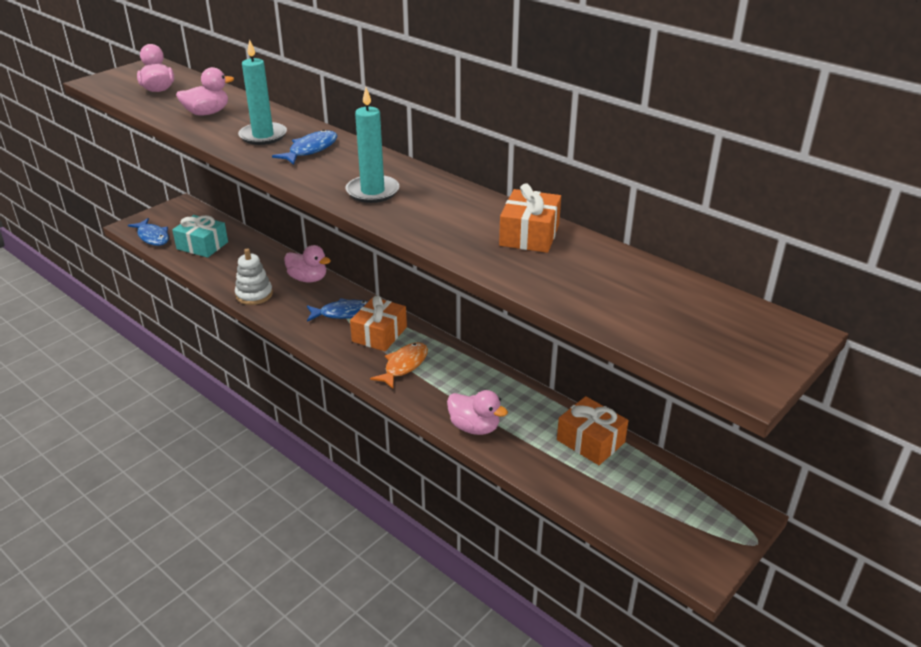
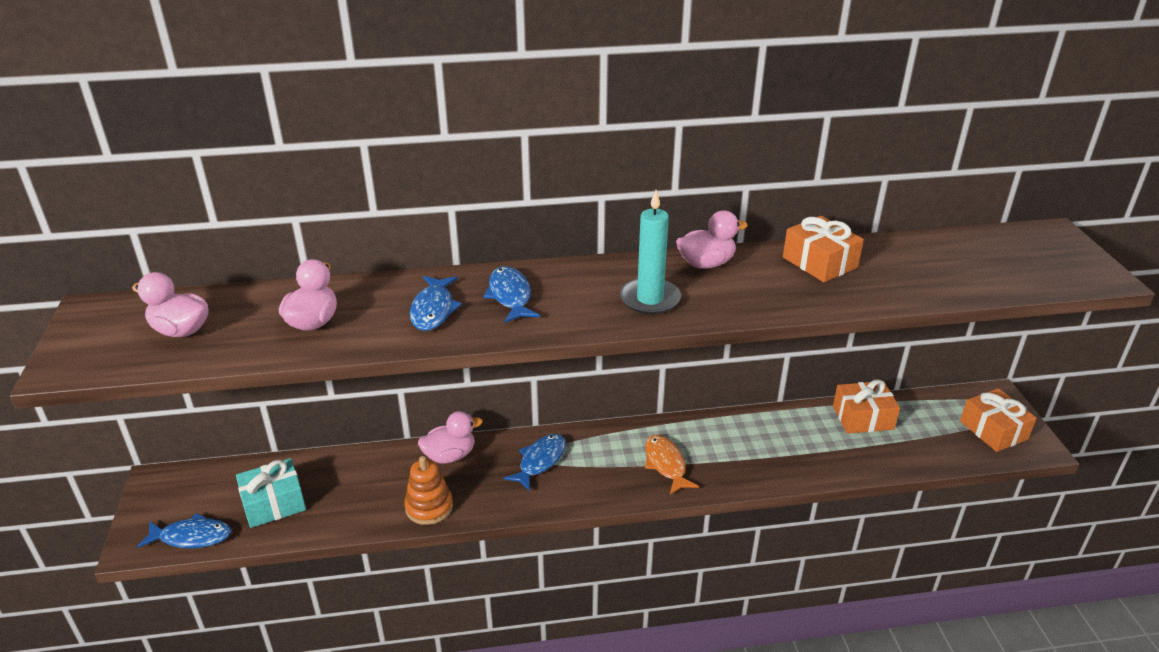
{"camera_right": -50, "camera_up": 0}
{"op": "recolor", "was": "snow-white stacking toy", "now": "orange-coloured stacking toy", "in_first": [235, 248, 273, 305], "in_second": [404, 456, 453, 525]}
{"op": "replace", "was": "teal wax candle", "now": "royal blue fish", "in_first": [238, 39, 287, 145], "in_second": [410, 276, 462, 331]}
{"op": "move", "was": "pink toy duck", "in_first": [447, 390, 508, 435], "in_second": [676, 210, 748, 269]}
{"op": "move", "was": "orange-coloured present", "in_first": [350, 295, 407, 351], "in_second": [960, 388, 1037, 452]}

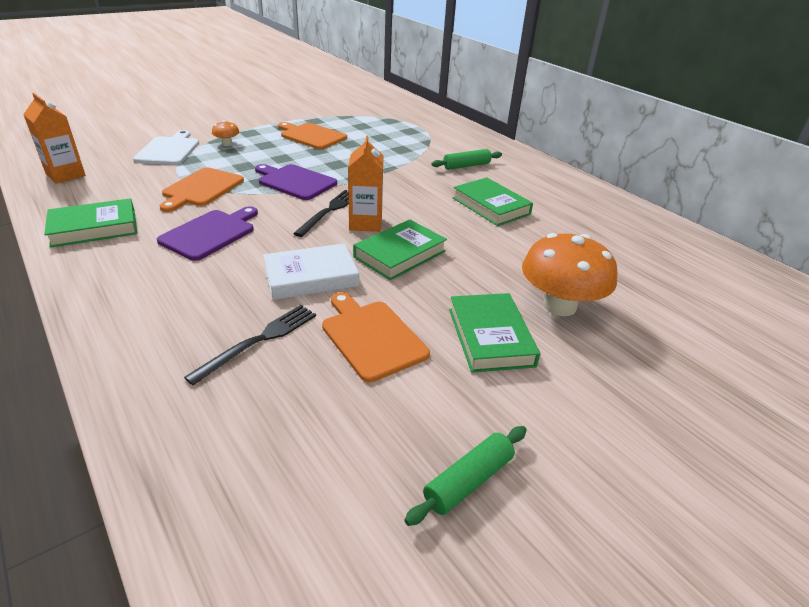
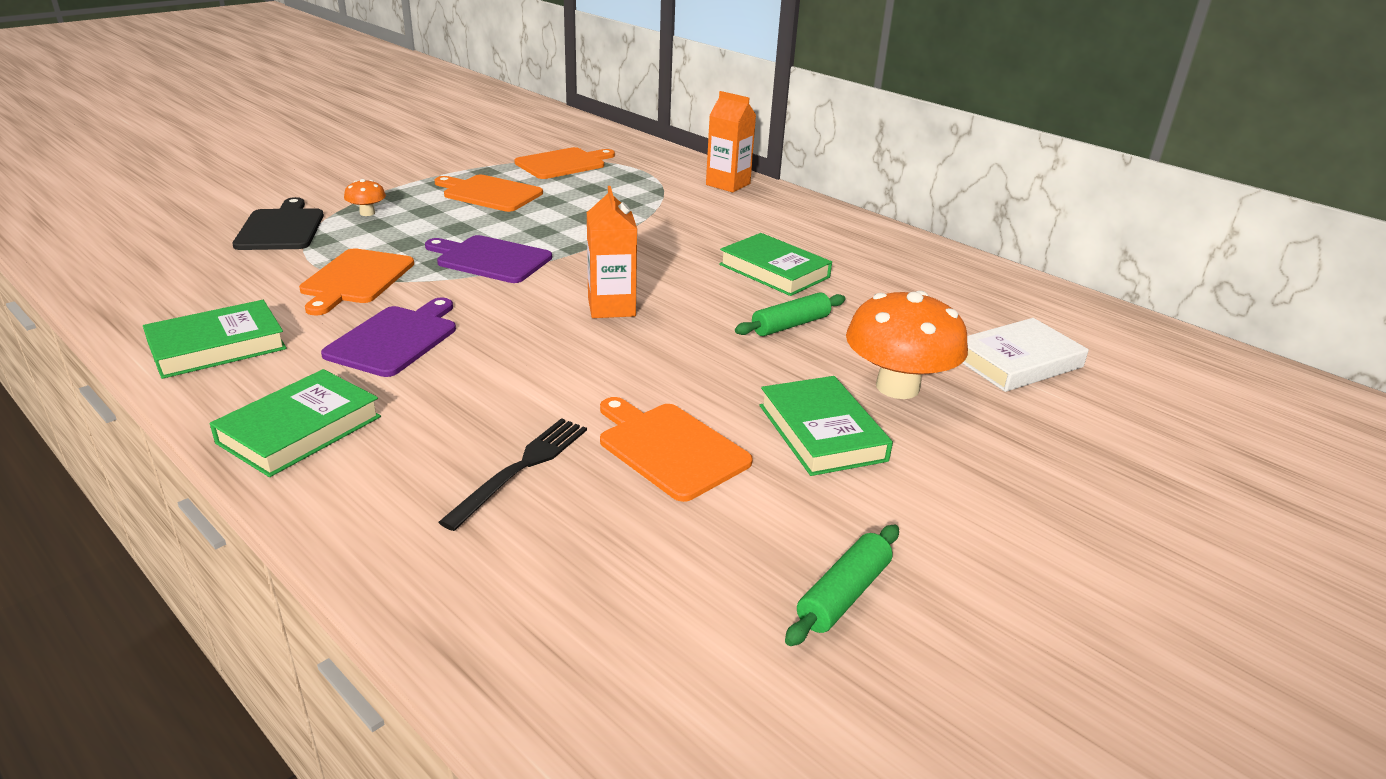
{"camera_right": -10, "camera_up": -5}
{"op": "move", "was": "leaf-green hardcover", "in_first": [353, 219, 447, 280], "in_second": [210, 369, 381, 477]}
{"op": "recolor", "was": "snow-white bread board", "now": "jet-black bread board", "in_first": [133, 130, 199, 165], "in_second": [232, 197, 324, 250]}
{"op": "insert", "now": "orange-coloured bread board", "in_second": [515, 147, 615, 179]}
{"op": "move", "was": "orange-coloured juice carton", "in_first": [23, 93, 86, 184], "in_second": [706, 91, 756, 192]}
{"op": "move", "was": "leaf-green dough roller", "in_first": [431, 149, 502, 170], "in_second": [735, 292, 846, 336]}
{"op": "move", "was": "snow-white hardcover", "in_first": [263, 243, 359, 300], "in_second": [962, 318, 1089, 392]}
{"op": "delete", "was": "jet-black dinner fork", "in_first": [293, 190, 349, 237]}

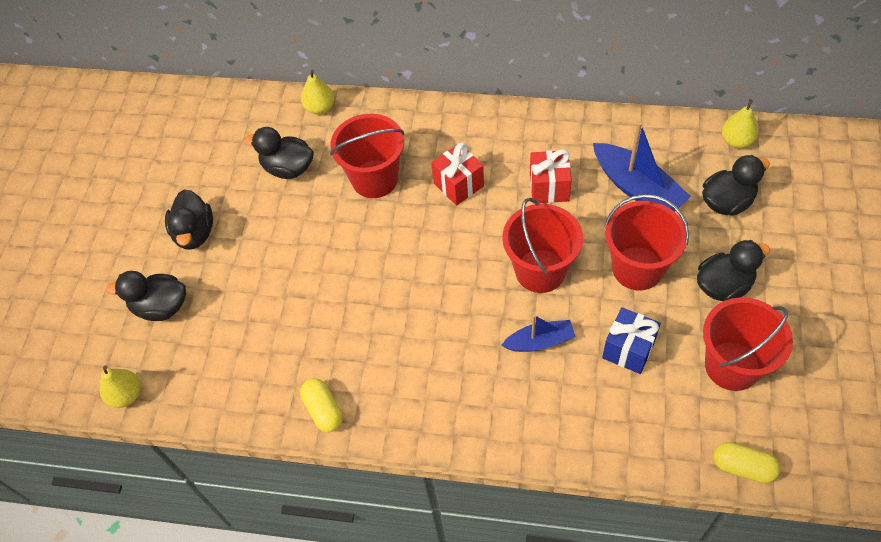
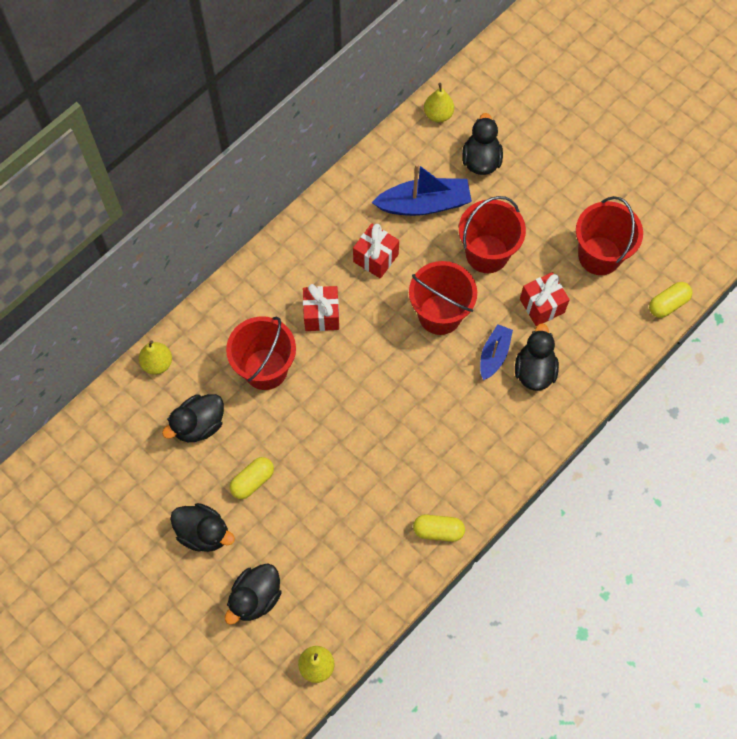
{"camera_right": -60, "camera_up": 10}
{"op": "insert", "now": "bright yellow capsule", "in_second": [230, 457, 274, 499]}
{"op": "move", "was": "jet-black toy duck", "in_first": [697, 240, 770, 301], "in_second": [515, 323, 559, 391]}
{"op": "recolor", "was": "royal blue present", "now": "crimson present", "in_first": [602, 307, 661, 374], "in_second": [520, 272, 570, 326]}

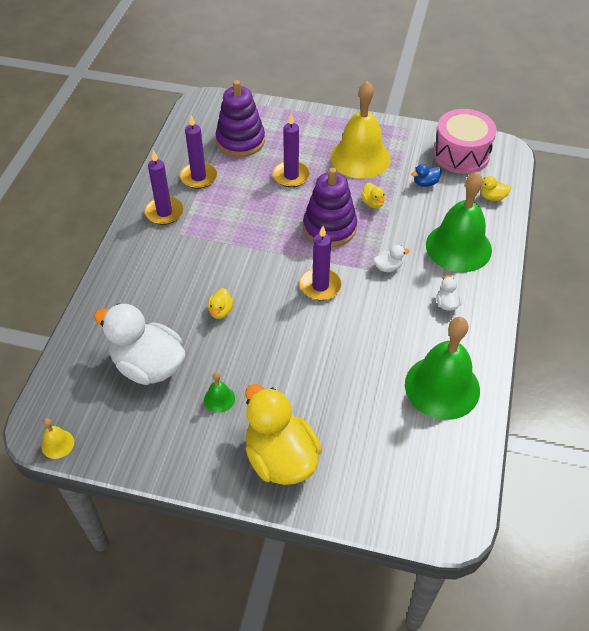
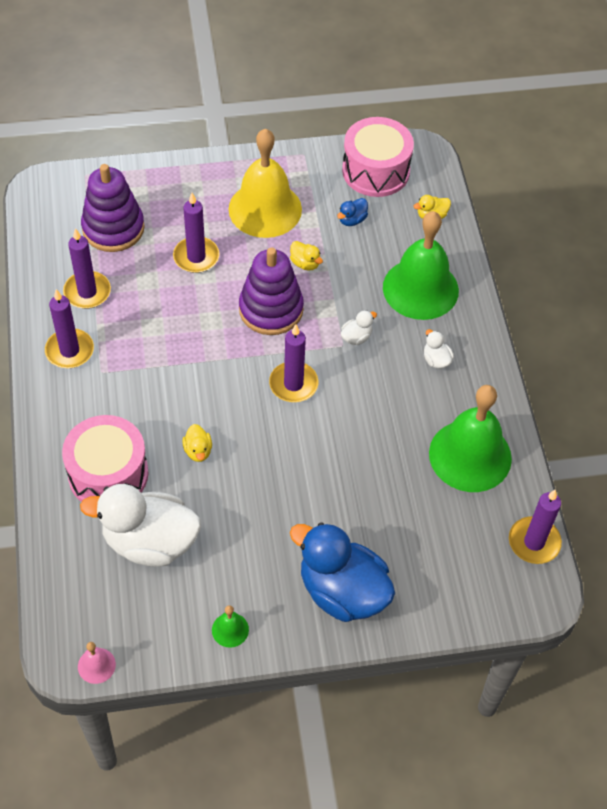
{"camera_right": -25, "camera_up": 5}
{"op": "insert", "now": "pink snare drum", "in_second": [62, 415, 148, 502]}
{"op": "recolor", "was": "bright yellow school bell", "now": "pink school bell", "in_first": [41, 418, 74, 459], "in_second": [78, 642, 116, 684]}
{"op": "move", "was": "leaf-green school bell", "in_first": [204, 372, 235, 413], "in_second": [212, 605, 249, 648]}
{"op": "recolor", "was": "bright yellow toy duck", "now": "royal blue toy duck", "in_first": [245, 384, 322, 485], "in_second": [290, 522, 395, 622]}
{"op": "insert", "now": "purple wax candle", "in_second": [509, 490, 562, 564]}

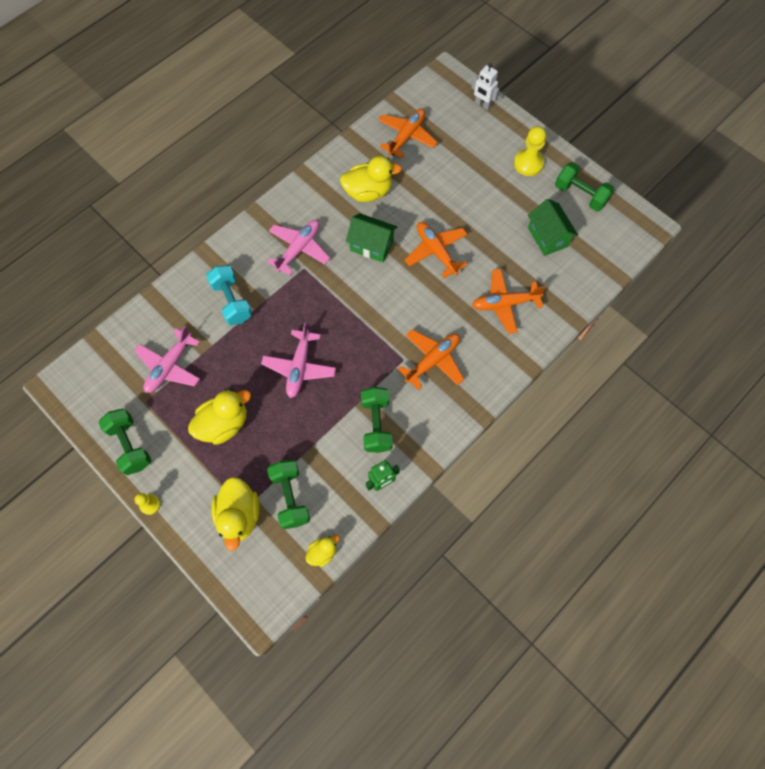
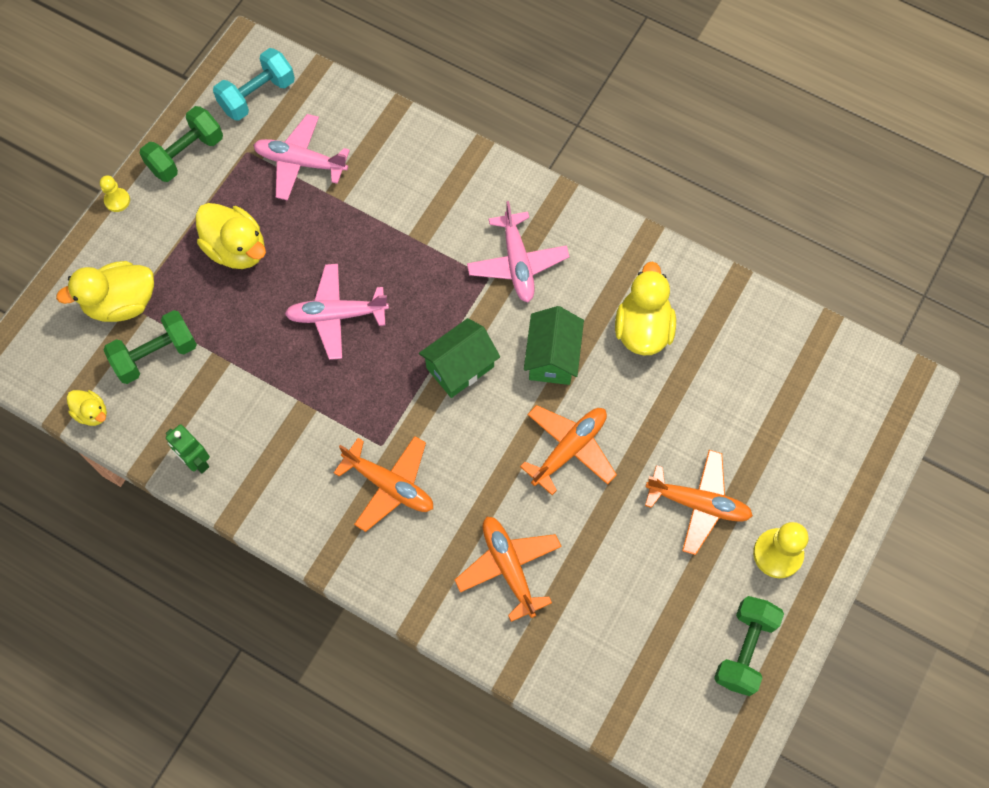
{"camera_right": 75, "camera_up": 0}
{"op": "move", "was": "teal dumbbell", "in_first": [206, 265, 252, 325], "in_second": [213, 48, 295, 121]}
{"op": "move", "was": "leaf-green cottage", "in_first": [528, 199, 578, 256], "in_second": [419, 318, 500, 398]}
{"op": "rotate", "was": "pink aeroplane", "in_first": [267, 220, 330, 276], "in_second": [467, 201, 570, 302], "clockwise": 60}
{"op": "rotate", "was": "bright yellow toy duck", "in_first": [340, 156, 402, 202], "in_second": [615, 261, 676, 356], "clockwise": -150}
{"op": "move", "was": "orange-coloured aeroplane", "in_first": [378, 109, 438, 158], "in_second": [645, 450, 753, 555]}
{"op": "delete", "was": "leaf-green dumbbell", "in_first": [361, 387, 393, 453]}
{"op": "delete", "was": "snow-white robot figure", "in_first": [472, 63, 499, 110]}

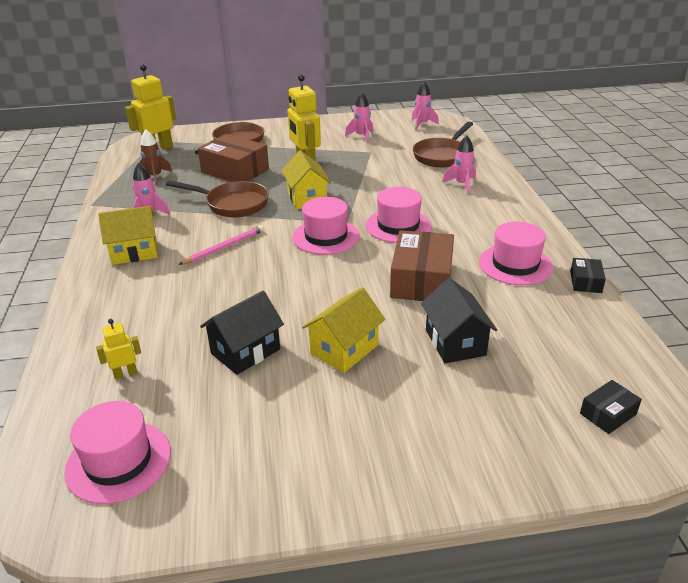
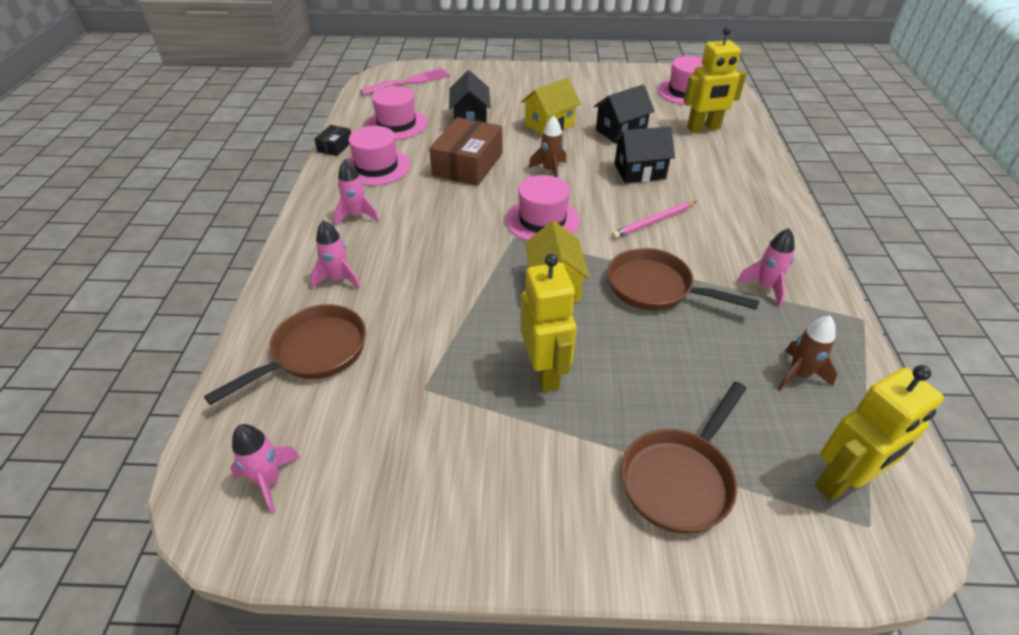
{"camera_right": -170, "camera_up": 10}
{"op": "move", "was": "pink toy rocket", "in_first": [345, 92, 373, 143], "in_second": [333, 159, 379, 226]}
{"op": "replace", "was": "jet-black box", "now": "pink dinner fork", "in_first": [580, 380, 642, 434], "in_second": [360, 68, 450, 95]}
{"op": "move", "was": "pink hat", "in_first": [366, 187, 432, 243], "in_second": [366, 86, 427, 140]}
{"op": "insert", "now": "dark brown toy rocket", "in_second": [529, 115, 566, 178]}
{"op": "insert", "now": "jet-black cottage", "in_second": [614, 126, 675, 183]}
{"op": "resize", "was": "bright yellow robot figure", "in_first": [96, 319, 141, 379], "in_second": [684, 26, 746, 133], "ratio": 2.04}
{"op": "delete", "was": "bright yellow cottage", "in_first": [98, 206, 158, 265]}
{"op": "delete", "was": "dark brown box", "in_first": [198, 134, 269, 182]}

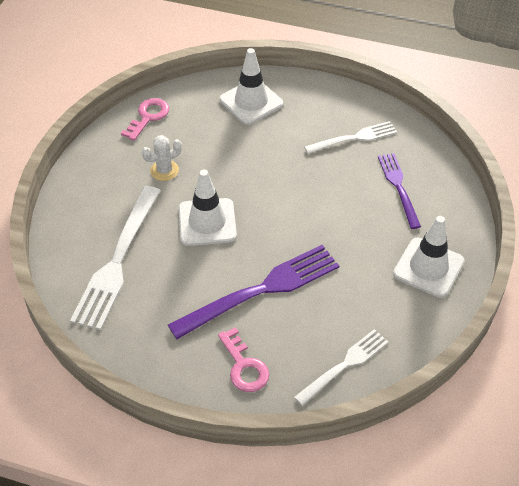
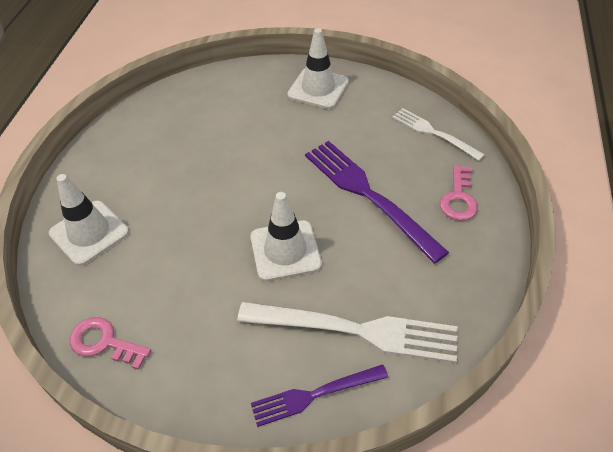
{"camera_right": -95, "camera_up": 0}
{"op": "move", "was": "purple dinner fork", "in_first": [378, 153, 421, 229], "in_second": [251, 364, 388, 427]}
{"op": "rotate", "was": "pink door key", "in_first": [218, 327, 269, 392], "in_second": [440, 165, 478, 221], "clockwise": 135}
{"op": "delete", "was": "snow-white saguaro cactus", "in_first": [142, 135, 182, 181]}
{"op": "delete", "was": "snow-white dinner fork", "in_first": [304, 121, 397, 154]}

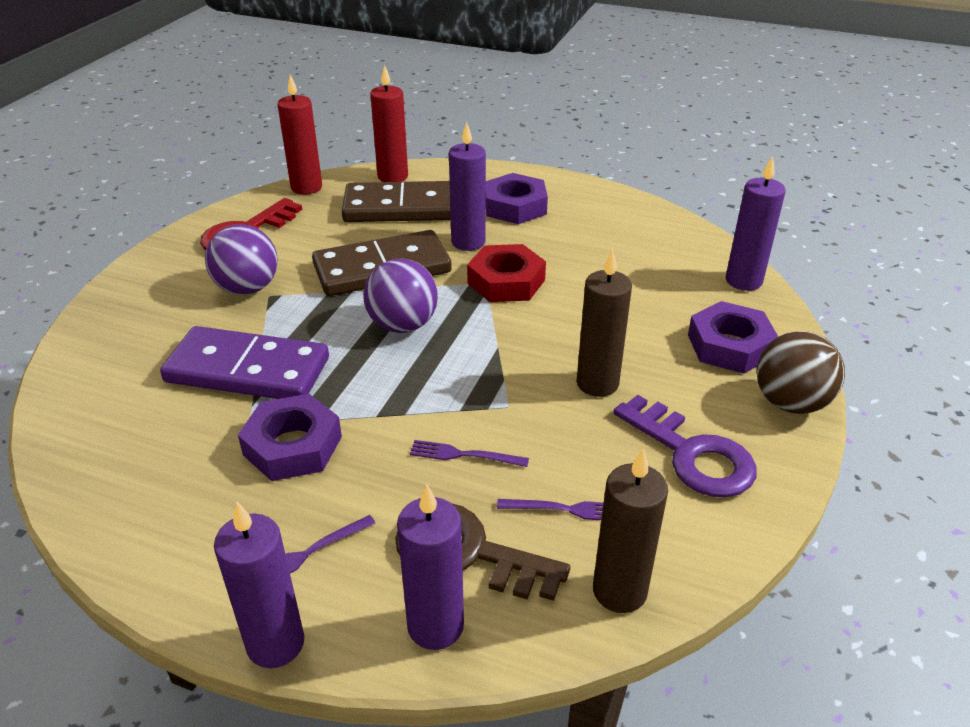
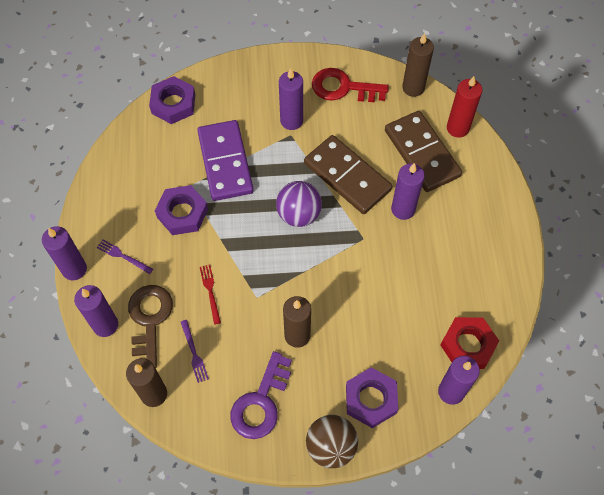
{"camera_right": 65, "camera_up": 25}
{"op": "move", "was": "purple hex nut", "in_first": [486, 173, 548, 224], "in_second": [149, 76, 195, 124]}
{"op": "recolor", "was": "purple dinner fork", "now": "crimson dinner fork", "in_first": [410, 440, 529, 467], "in_second": [200, 265, 221, 325]}
{"op": "replace", "was": "purple ball", "now": "purple wax candle", "in_first": [205, 224, 278, 295], "in_second": [279, 68, 303, 130]}
{"op": "recolor", "was": "crimson wax candle", "now": "dark brown wax candle", "in_first": [277, 75, 322, 195], "in_second": [402, 33, 434, 97]}
{"op": "move", "was": "crimson hex nut", "in_first": [467, 244, 546, 302], "in_second": [440, 317, 499, 369]}

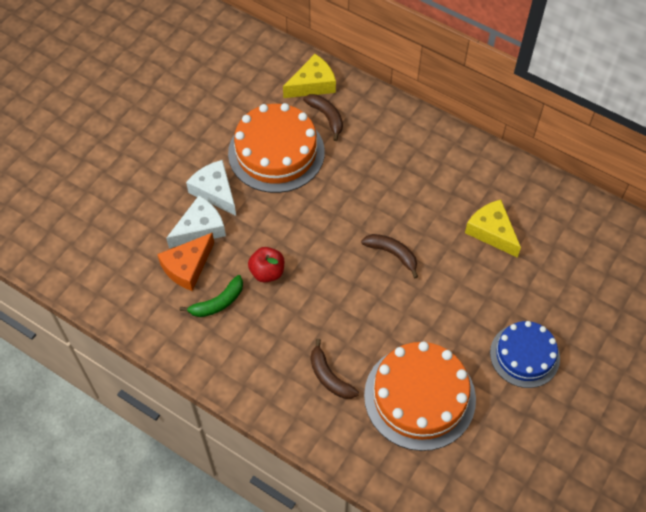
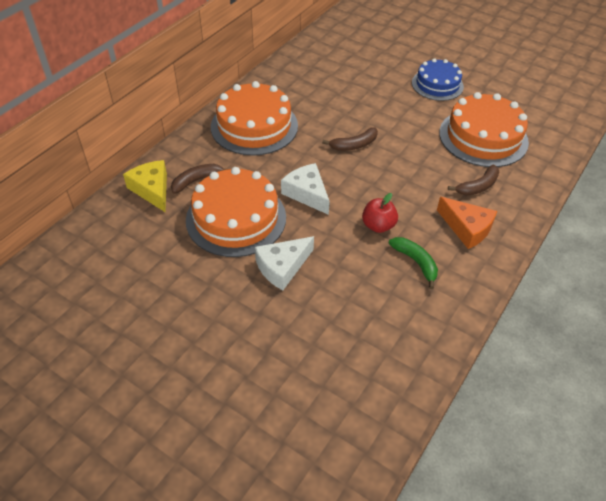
{"camera_right": -90, "camera_up": -10}
{"op": "insert", "now": "orange-coloured layer cake", "in_second": [211, 81, 298, 156]}
{"op": "move", "was": "snow-white cheese wedge", "in_first": [166, 196, 226, 248], "in_second": [281, 163, 330, 215]}
{"op": "rotate", "was": "dark brown banana fruit", "in_first": [361, 234, 418, 279], "in_second": [322, 127, 378, 151], "clockwise": -150}
{"op": "move", "was": "orange-coloured cheese wedge", "in_first": [157, 233, 214, 291], "in_second": [437, 197, 497, 249]}
{"op": "delete", "was": "bright yellow cheese wedge", "in_first": [465, 200, 521, 258]}

